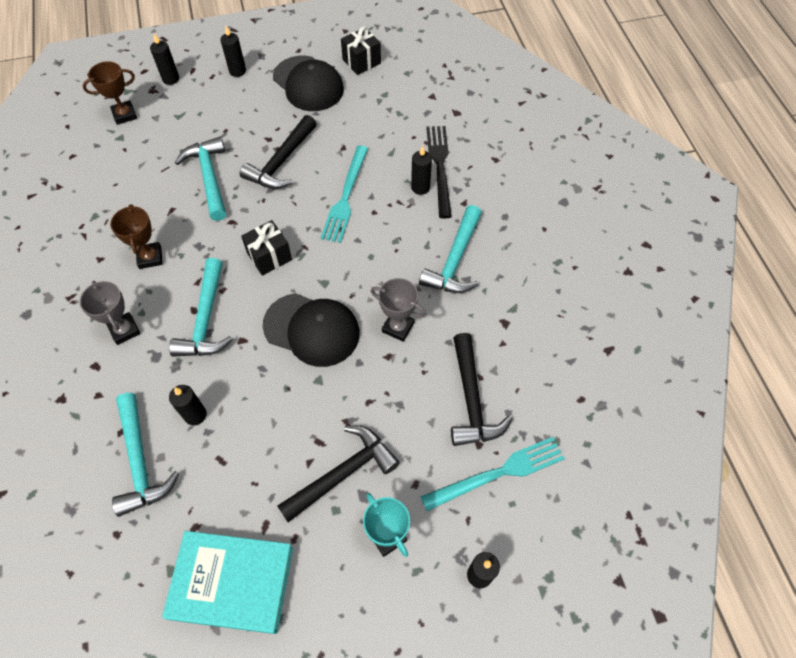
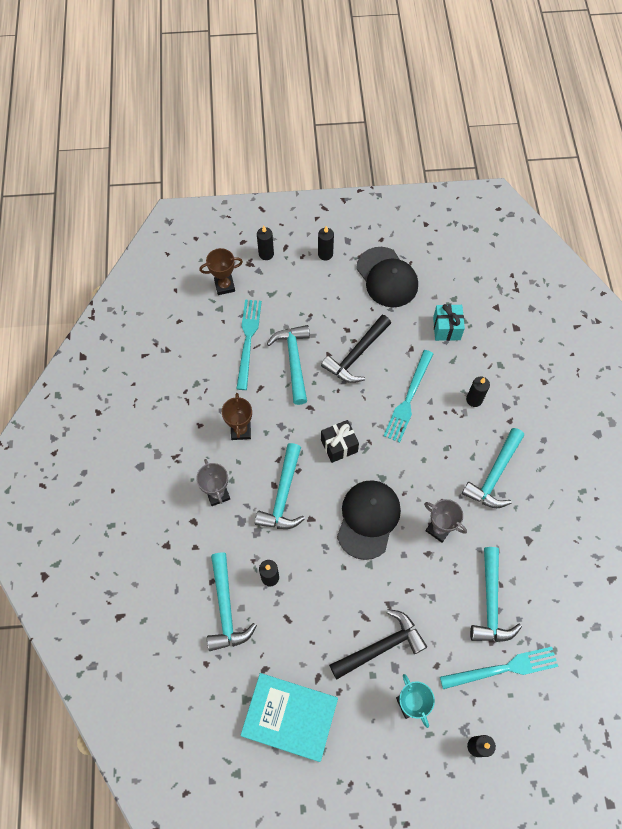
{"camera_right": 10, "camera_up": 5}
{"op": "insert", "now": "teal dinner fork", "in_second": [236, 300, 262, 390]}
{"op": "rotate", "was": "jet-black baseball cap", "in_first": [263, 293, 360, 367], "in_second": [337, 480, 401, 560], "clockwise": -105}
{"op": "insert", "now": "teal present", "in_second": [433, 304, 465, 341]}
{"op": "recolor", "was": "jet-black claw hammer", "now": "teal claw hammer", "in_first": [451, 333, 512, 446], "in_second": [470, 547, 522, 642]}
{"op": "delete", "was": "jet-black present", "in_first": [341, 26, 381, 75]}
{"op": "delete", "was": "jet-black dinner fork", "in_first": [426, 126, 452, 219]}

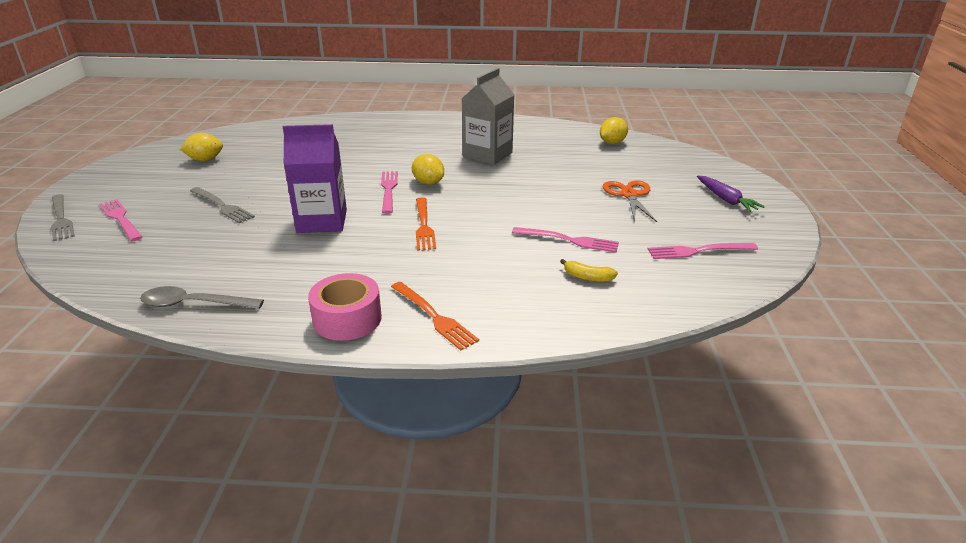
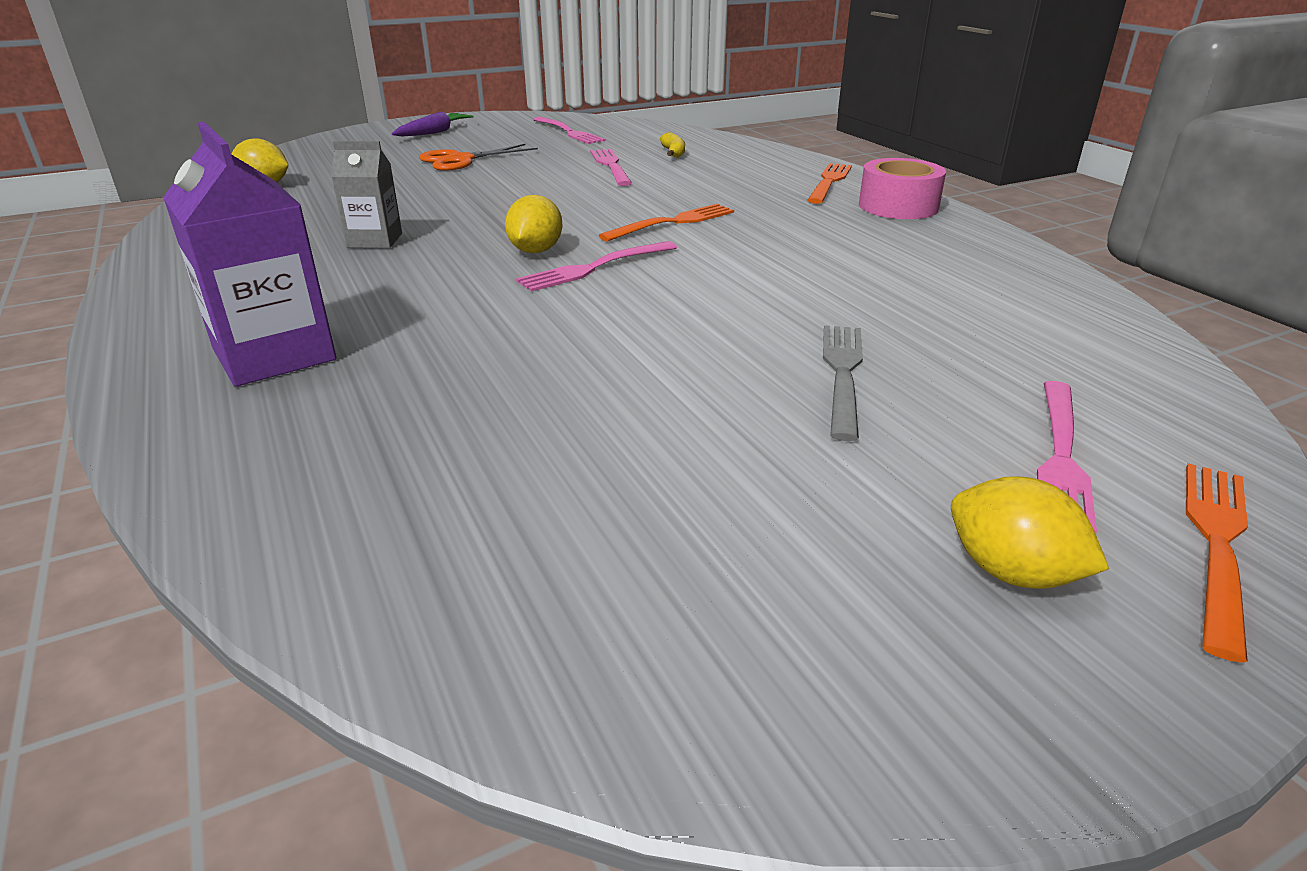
{"camera_right": -120, "camera_up": 0}
{"op": "move", "was": "purple juice carton", "in_first": [283, 124, 347, 233], "in_second": [163, 122, 336, 387]}
{"op": "resize", "was": "ash-grey juice carton", "in_first": [462, 68, 514, 165], "in_second": [331, 141, 402, 248], "ratio": 0.6}
{"op": "move", "was": "bright yellow lemon", "in_first": [180, 133, 223, 161], "in_second": [951, 476, 1109, 589]}
{"op": "recolor", "was": "ash-grey dinner fork", "now": "orange-coloured dinner fork", "in_first": [51, 194, 75, 241], "in_second": [1186, 463, 1248, 663]}
{"op": "delete", "was": "ash-grey teaspoon", "in_first": [140, 286, 264, 309]}

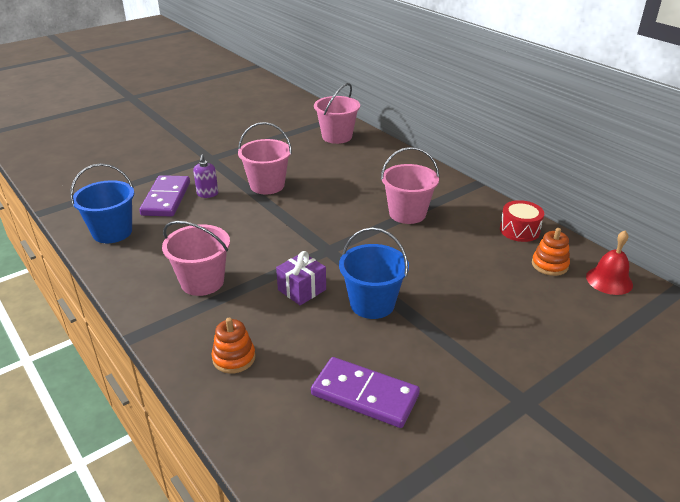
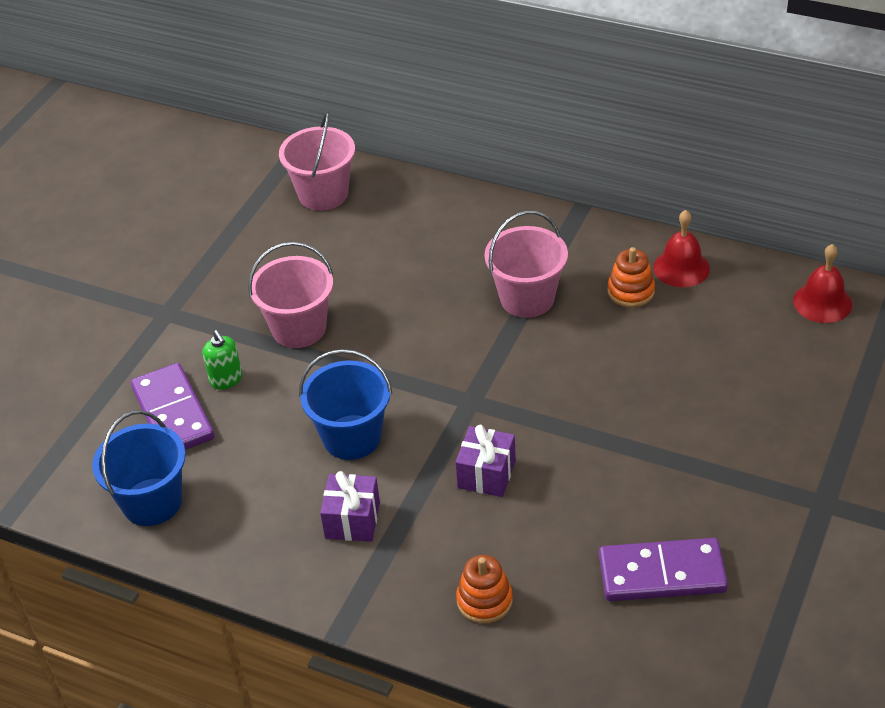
{"camera_right": -25, "camera_up": 10}
{"op": "recolor", "was": "purple pump bottle", "now": "leaf-green pump bottle", "in_first": [193, 155, 218, 198], "in_second": [203, 330, 242, 390]}
{"op": "move", "was": "royal blue pail", "in_first": [339, 227, 409, 319], "in_second": [299, 349, 392, 460]}
{"op": "replace", "was": "pink pail", "now": "purple present", "in_first": [162, 221, 230, 296], "in_second": [320, 471, 380, 542]}
{"op": "move", "was": "orange-coloured stacking toy", "in_first": [532, 228, 570, 276], "in_second": [608, 247, 655, 308]}
{"op": "replace", "was": "crimson snare drum", "now": "crimson school bell", "in_first": [500, 200, 544, 242], "in_second": [653, 210, 710, 287]}

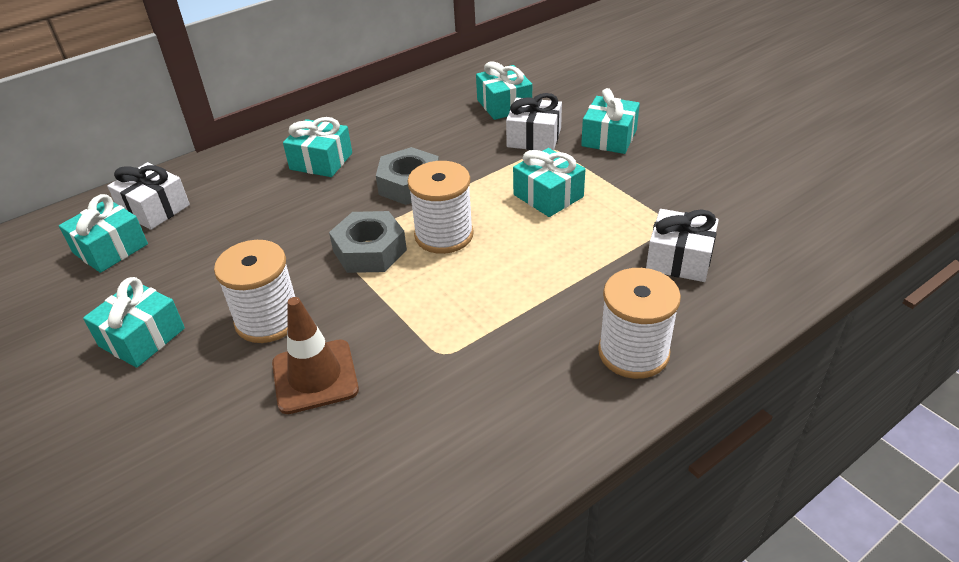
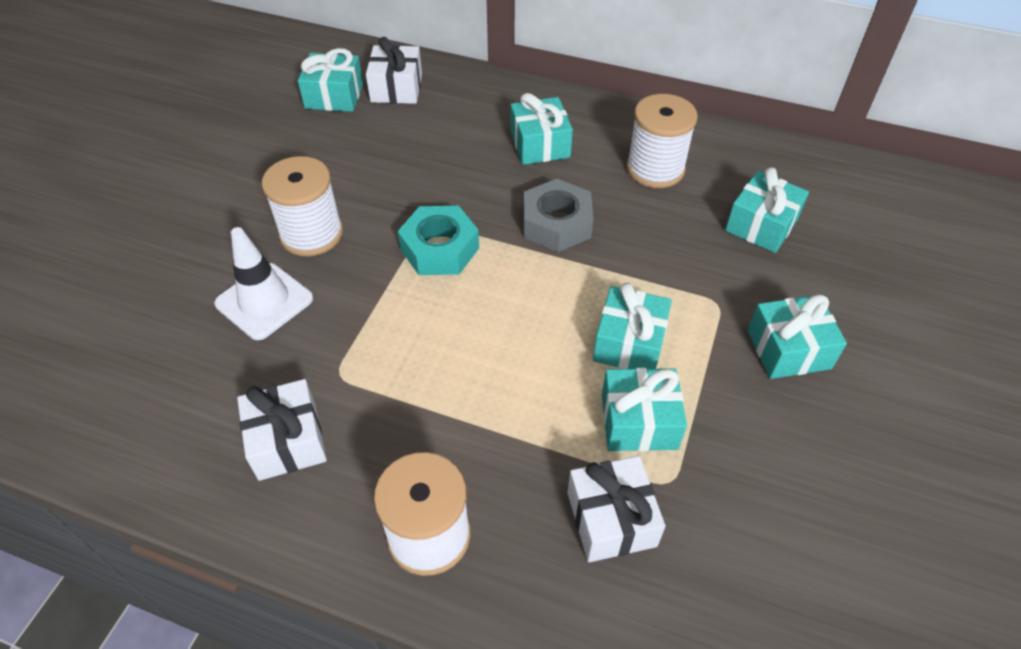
{"camera_right": 55, "camera_up": 10}
{"op": "recolor", "was": "dark brown safety cone", "now": "snow-white safety cone", "in_first": [272, 297, 359, 414], "in_second": [214, 227, 313, 340]}
{"op": "move", "was": "snow-white present", "in_first": [506, 93, 562, 151], "in_second": [237, 379, 327, 481]}
{"op": "recolor", "was": "ash-grey hex nut", "now": "teal hex nut", "in_first": [329, 211, 407, 273], "in_second": [398, 206, 479, 275]}
{"op": "move", "was": "teal present", "in_first": [83, 277, 185, 368], "in_second": [602, 368, 687, 451]}
{"op": "move", "was": "snow-white bobbin", "in_first": [407, 161, 474, 254], "in_second": [626, 94, 698, 188]}

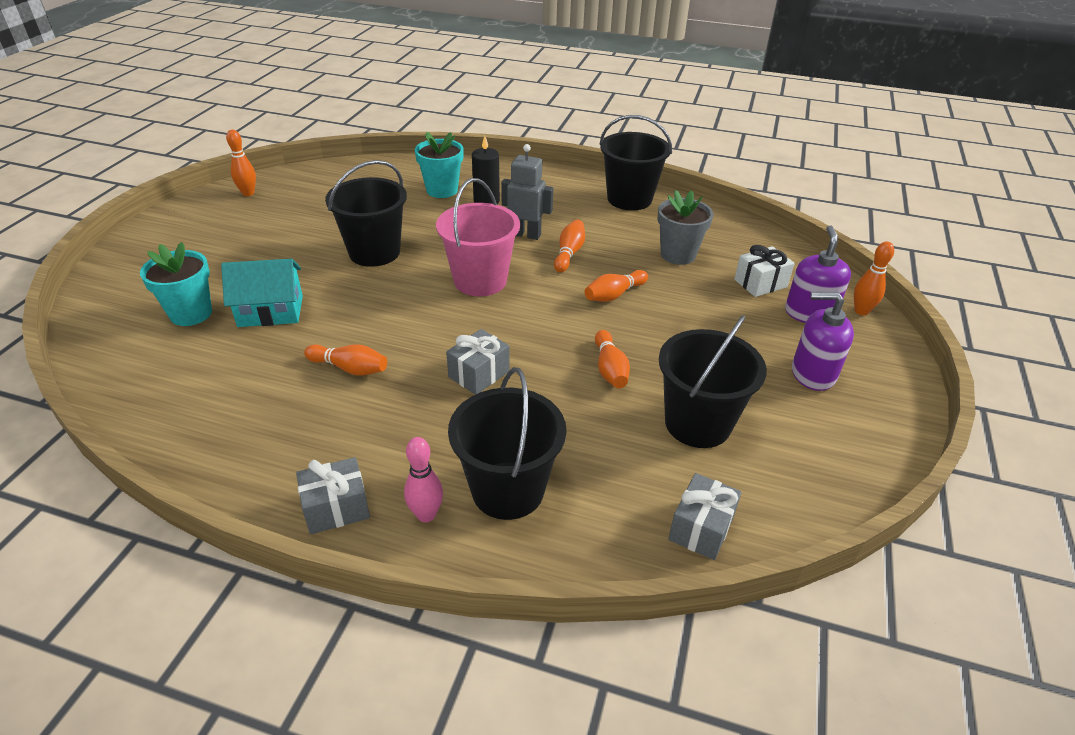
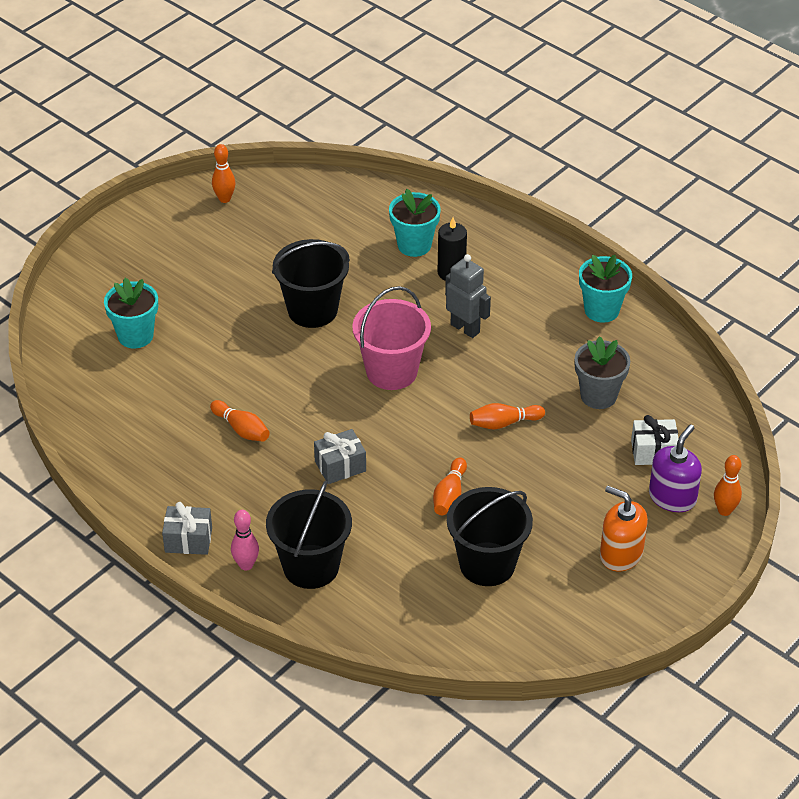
{"camera_right": 25, "camera_up": 5}
{"op": "replace", "was": "jet-black pail", "now": "teal plant pot", "in_first": [600, 115, 672, 210], "in_second": [579, 255, 632, 323]}
{"op": "recolor", "was": "purple pump bottle", "now": "orange-coloured pump bottle", "in_first": [792, 292, 854, 391], "in_second": [600, 486, 648, 572]}
{"op": "delete", "was": "teal cottage", "in_first": [221, 259, 303, 327]}
{"op": "delete", "was": "orange-coloured bowling pin", "in_first": [554, 220, 585, 272]}
{"op": "delete", "was": "ash-grey present", "in_first": [668, 473, 742, 560]}

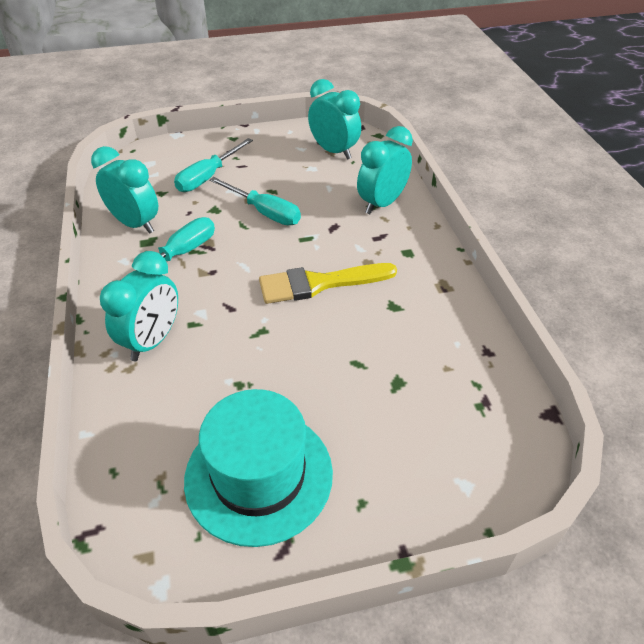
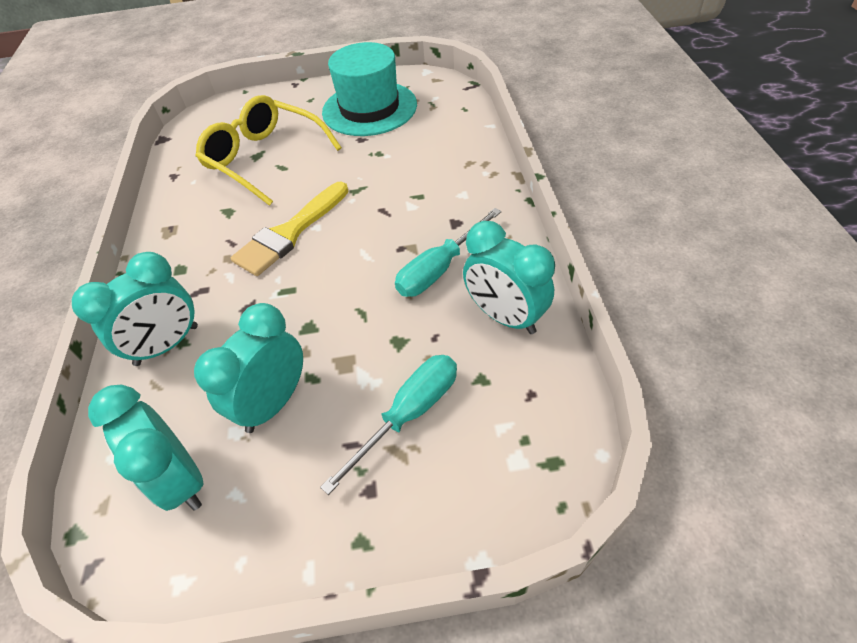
{"camera_right": -170, "camera_up": 5}
{"op": "move", "was": "teal clock", "in_first": [100, 251, 178, 361], "in_second": [194, 303, 303, 433]}
{"op": "insert", "now": "bright yellow glasses", "in_second": [196, 95, 342, 206]}
{"op": "rotate", "was": "bright yellow paint brush", "in_first": [259, 263, 397, 304], "in_second": [231, 182, 349, 276], "clockwise": 135}
{"op": "delete", "was": "teal screwdriver", "in_first": [209, 177, 301, 225]}

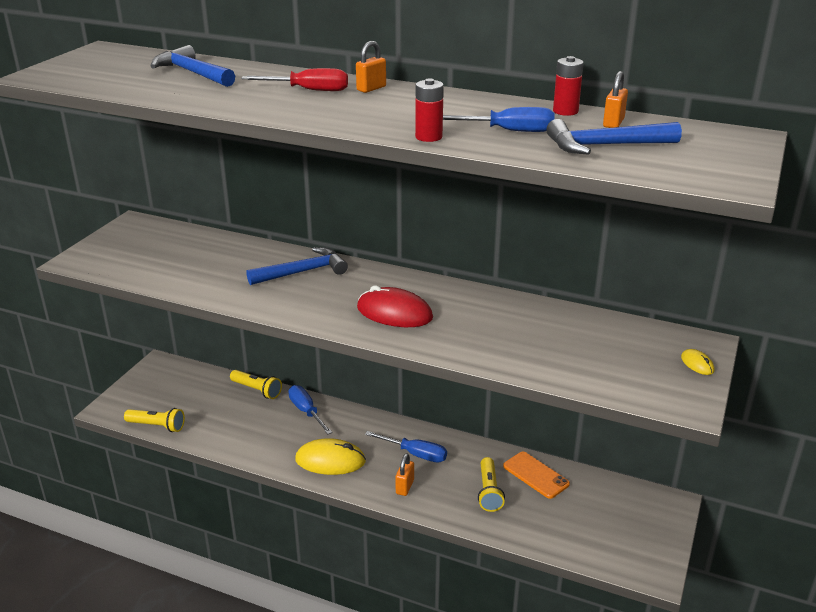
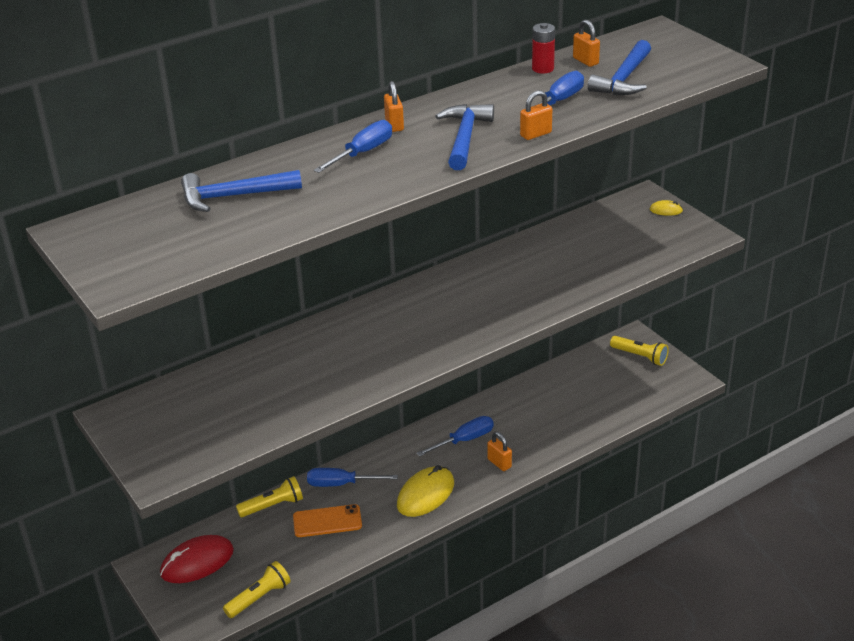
{"camera_right": -55, "camera_up": 5}
{"op": "move", "was": "crimson mouse", "in_first": [357, 285, 433, 327], "in_second": [160, 535, 234, 583]}
{"op": "move", "was": "orange-coloured phone", "in_first": [503, 451, 570, 499], "in_second": [293, 504, 362, 537]}
{"op": "recolor", "was": "crimson screwdriver", "now": "royal blue screwdriver", "in_first": [241, 68, 348, 91], "in_second": [314, 120, 392, 173]}
{"op": "move", "was": "royal blue claw hammer", "in_first": [246, 247, 348, 285], "in_second": [435, 104, 494, 170]}
{"op": "replace", "was": "crimson AA battery", "now": "orange-coloured lock", "in_first": [415, 78, 444, 142], "in_second": [520, 90, 552, 140]}
{"op": "move", "was": "bright yellow flashlight", "in_first": [478, 457, 505, 512], "in_second": [610, 336, 669, 366]}

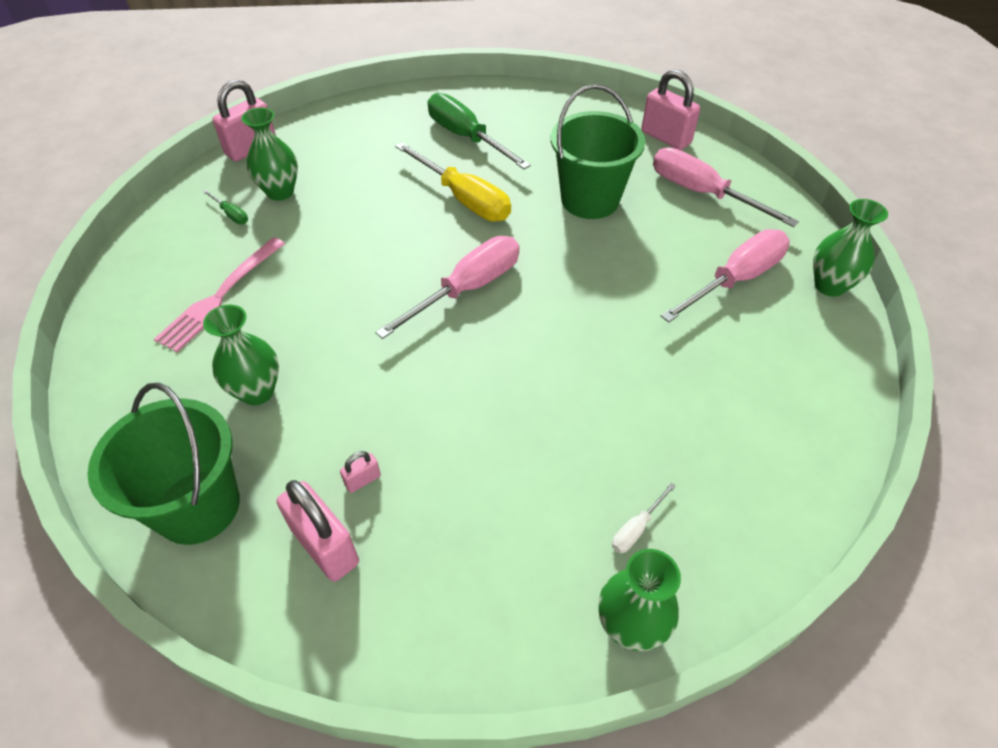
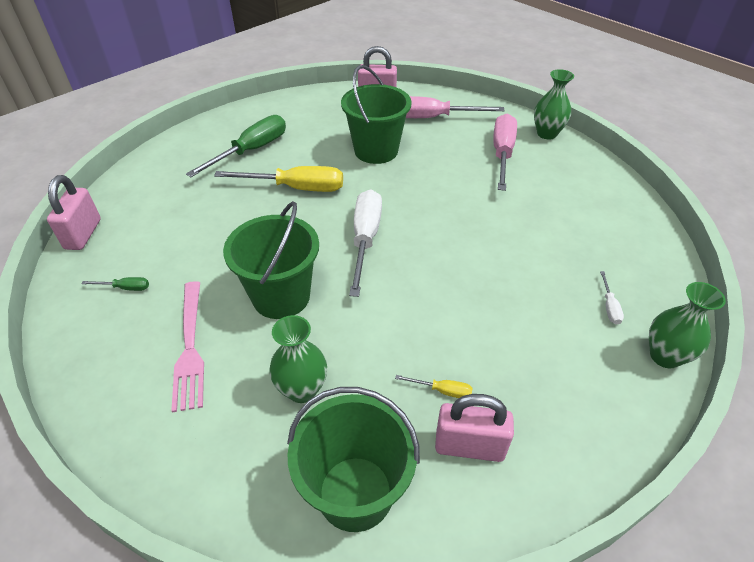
{"camera_right": -40, "camera_up": -5}
{"op": "rotate", "was": "leaf-green screwdriver", "in_first": [428, 93, 531, 169], "in_second": [186, 115, 286, 177], "clockwise": 120}
{"op": "insert", "now": "leaf-green pail", "in_second": [223, 201, 319, 319]}
{"op": "recolor", "was": "pink screwdriver", "now": "snow-white screwdriver", "in_first": [375, 236, 520, 339], "in_second": [349, 190, 382, 297]}
{"op": "replace", "was": "pink lock", "now": "bright yellow screwdriver", "in_first": [340, 451, 381, 493], "in_second": [395, 375, 472, 398]}
{"op": "delete", "was": "leaf-green vase", "in_first": [241, 107, 298, 201]}

